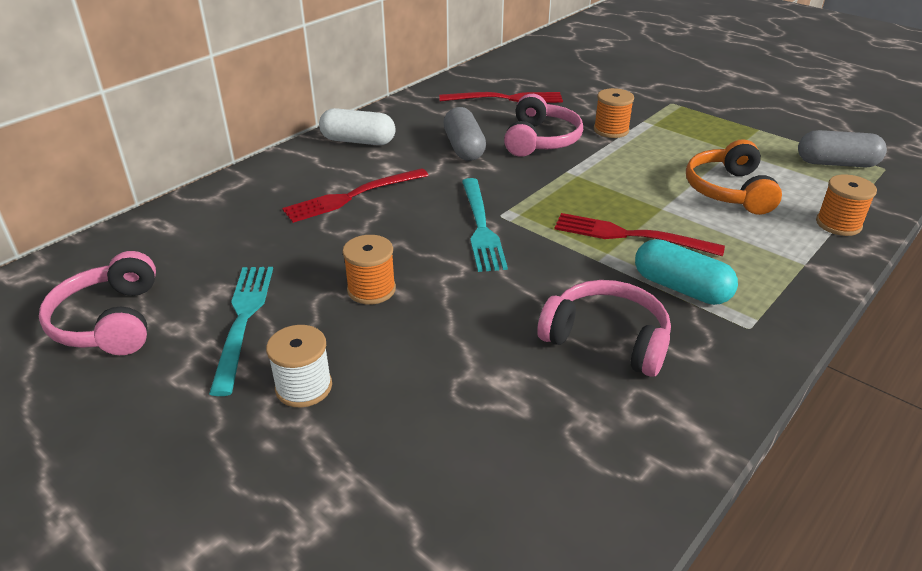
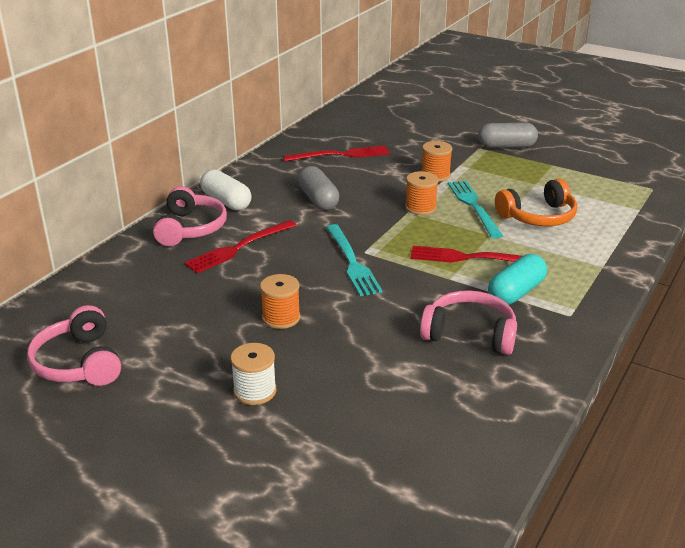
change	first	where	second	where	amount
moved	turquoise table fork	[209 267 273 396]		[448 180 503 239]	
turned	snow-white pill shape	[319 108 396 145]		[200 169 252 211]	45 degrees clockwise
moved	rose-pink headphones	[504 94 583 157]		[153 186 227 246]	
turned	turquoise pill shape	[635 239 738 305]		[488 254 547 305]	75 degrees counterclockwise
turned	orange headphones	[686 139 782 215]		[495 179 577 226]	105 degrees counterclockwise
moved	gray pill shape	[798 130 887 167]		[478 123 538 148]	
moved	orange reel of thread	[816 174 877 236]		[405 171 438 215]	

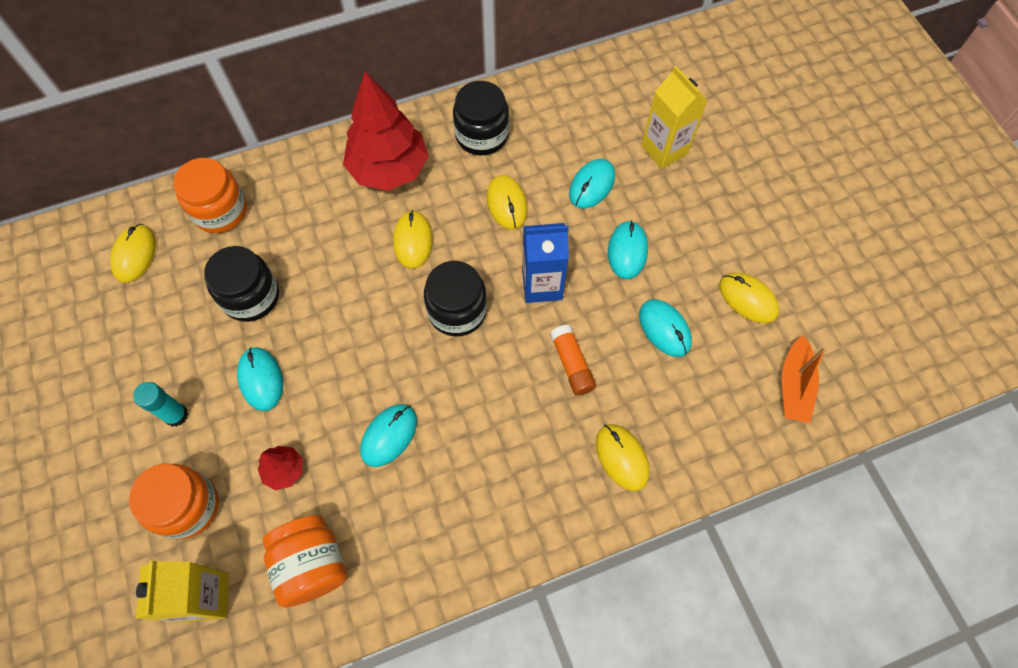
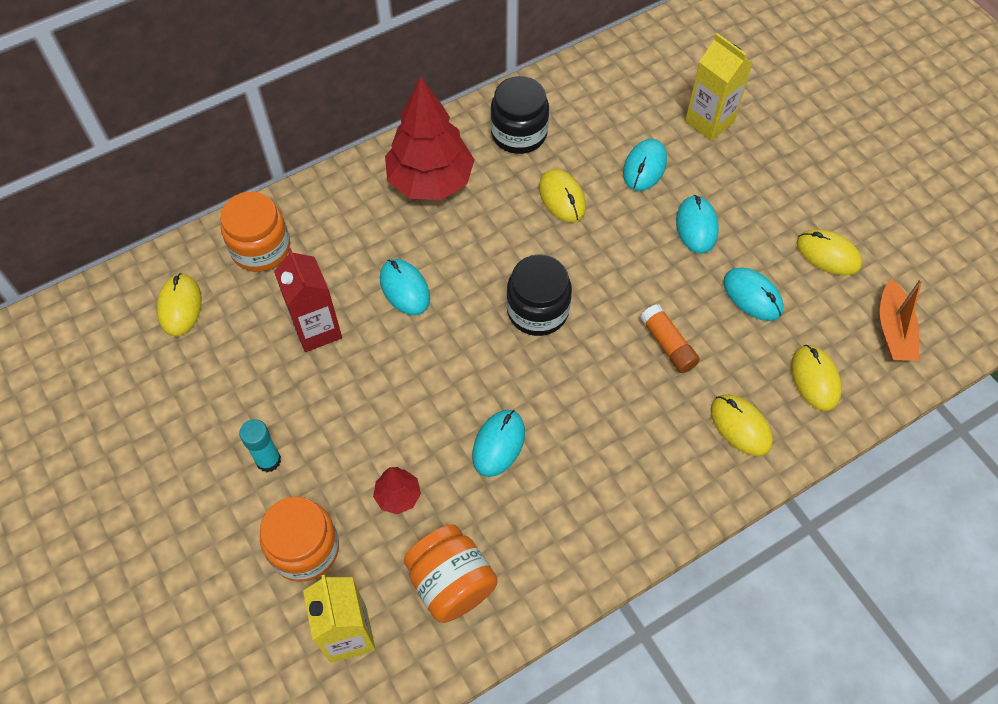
change	first	where	second	where	amount
replaced	ebony jam jar	[204 246 279 322]	red milk carton	[274 248 342 352]	
moved	turquoise computer mouse	[237 347 283 411]		[380 259 430 315]	
moved	bright yellow computer mouse	[393 210 433 269]		[791 345 842 411]	
removed	royal blue milk carton	[522 223 569 303]			

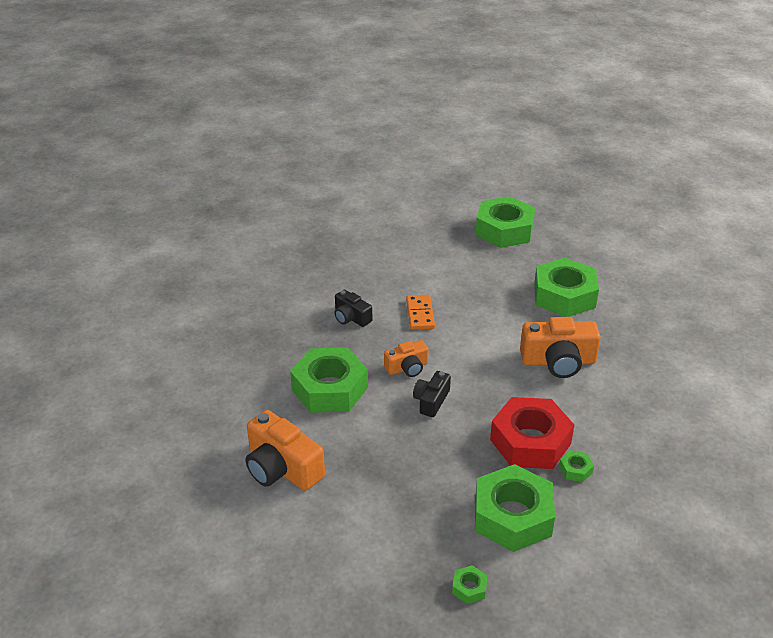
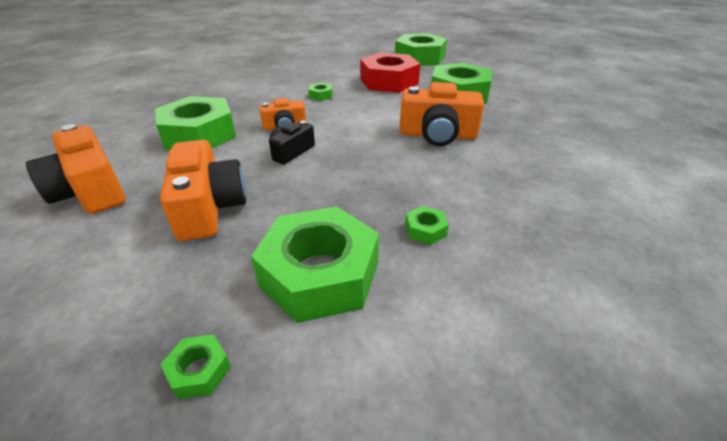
change	first	where	second	where	amount
removed	ebony camera	[334 290 372 327]			
replaced	orange domino tile	[406 295 435 330]	leaf-green hexagon nut	[308 83 333 101]	
moved	red hexagon nut	[490 397 574 469]		[360 52 420 93]	
added			orange camera	[160 140 246 241]	

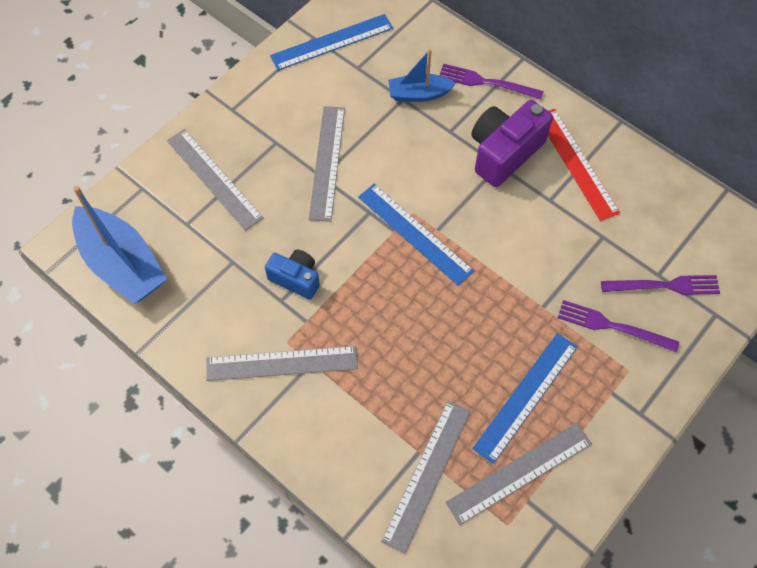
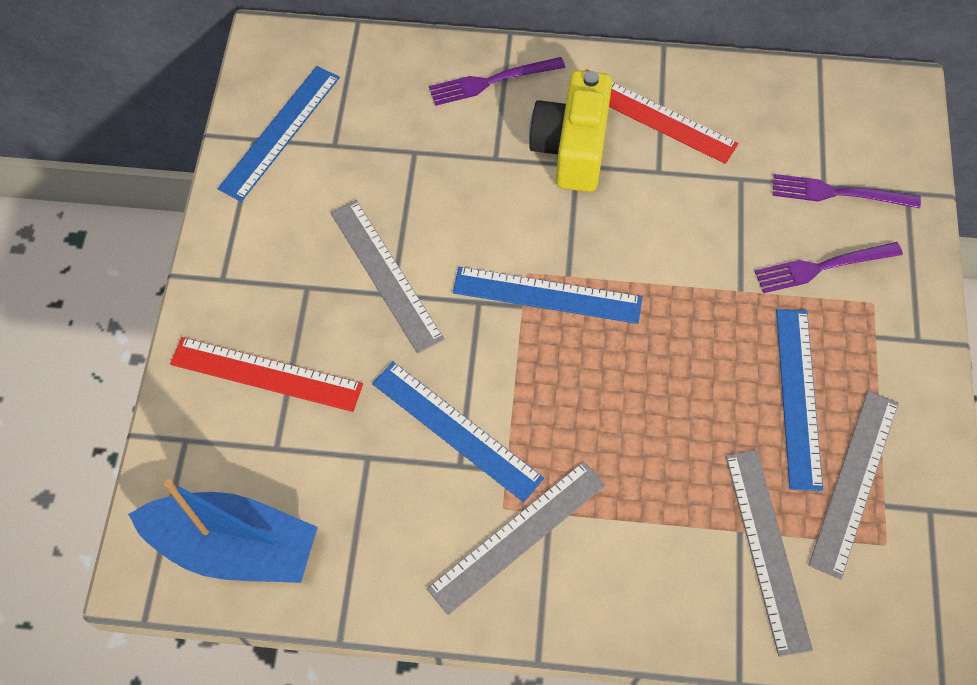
change	first	where	second	where	amount
recoloured	gray ruler	[167 129 264 231]	red ruler	[170 337 363 412]	
replaced	royal blue camera	[265 250 320 300]	royal blue ruler	[372 362 544 502]	
removed	royal blue toy boat	[388 49 456 102]			
recoloured	purple camera	[471 100 553 187]	bright yellow camera	[529 70 612 192]	
turned	purple table fork	[601 275 720 295]		[773 174 921 208]	135 degrees counterclockwise

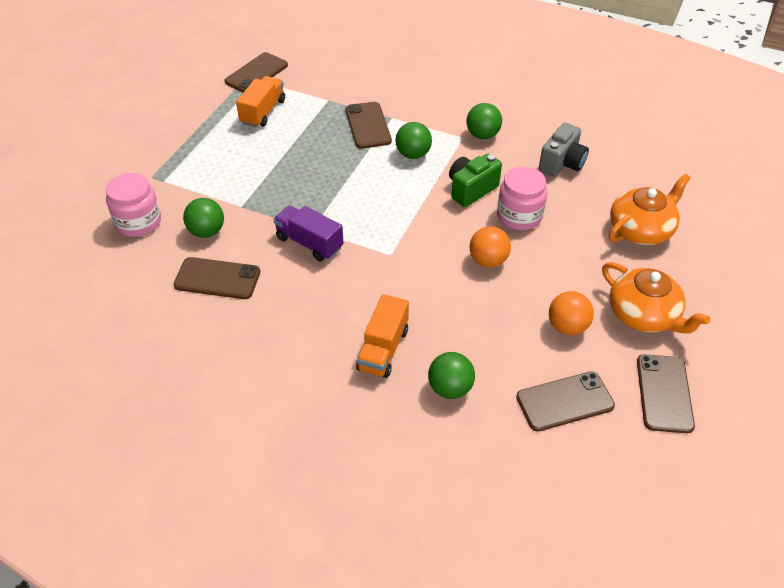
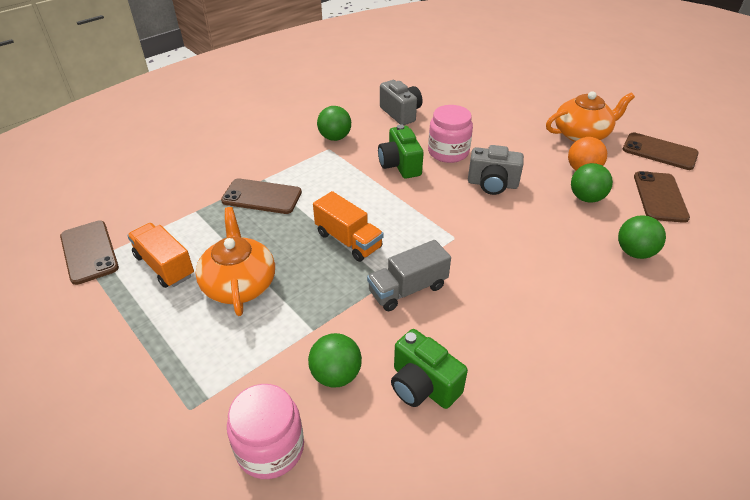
change	first	where	second	where	amount
replaced	dark brown smartphone	[174 257 260 299]	leaf-green camera	[391 329 468 409]	
recoloured	purple lorry	[273 205 344 261]	gray lorry	[367 240 451 311]	
moved	orange lorry	[356 294 409 378]		[313 191 383 262]	
moved	leaf-green sphere	[395 122 432 159]		[571 163 613 203]	
replaced	orange sphere	[470 226 511 268]	gray camera	[468 145 524 195]	
moved	orange china teapot	[609 174 691 245]		[196 207 275 316]	

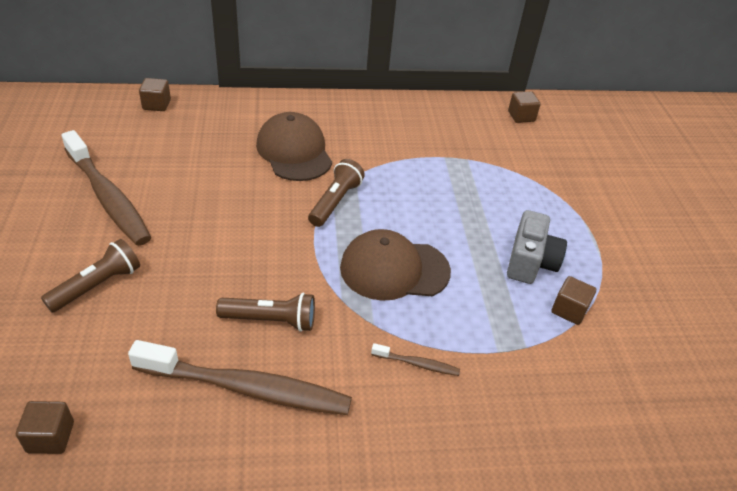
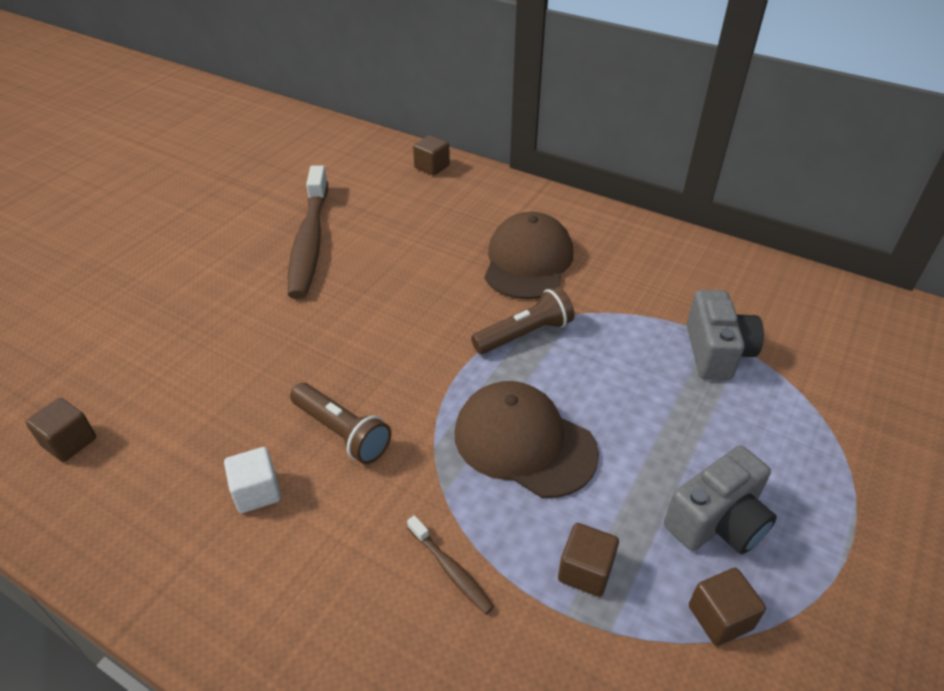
change	first	where	second	where	amount
removed	dark brown torch	[41 239 140 312]			
replaced	dark brown tooth brush	[128 340 352 415]	snow-white cube	[224 447 281 513]	
moved	dark brown cube	[508 91 541 123]		[558 523 619 597]	
added			gray camera	[686 290 764 380]	

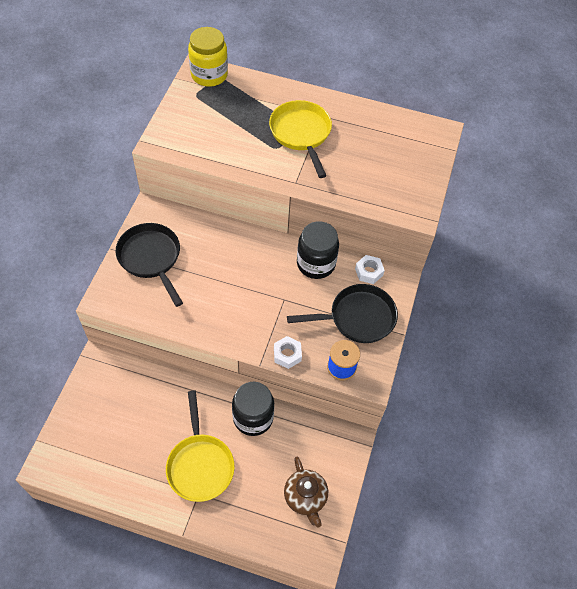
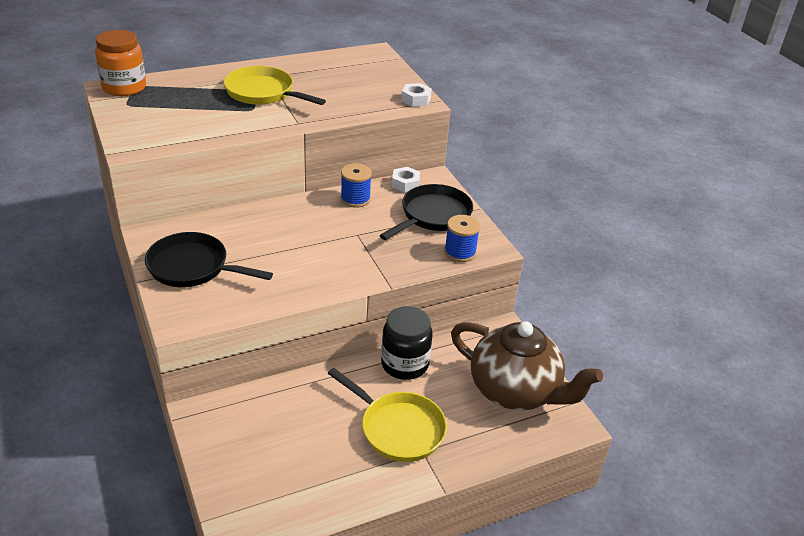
change	first	where	second	where	amount
recoloured	bright yellow jam jar	[188 27 228 87]	orange jam jar	[95 30 146 96]	
moved	snow-white hexagon nut	[274 336 302 369]		[401 83 432 107]	
resized	dark brown china teapot	[284 457 328 528]		[451 321 603 411]	x1.81
replaced	ebony jam jar	[297 221 339 279]	royal blue reel of thread	[341 163 372 208]	

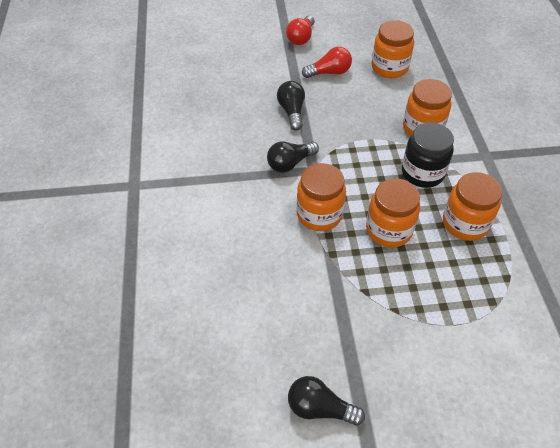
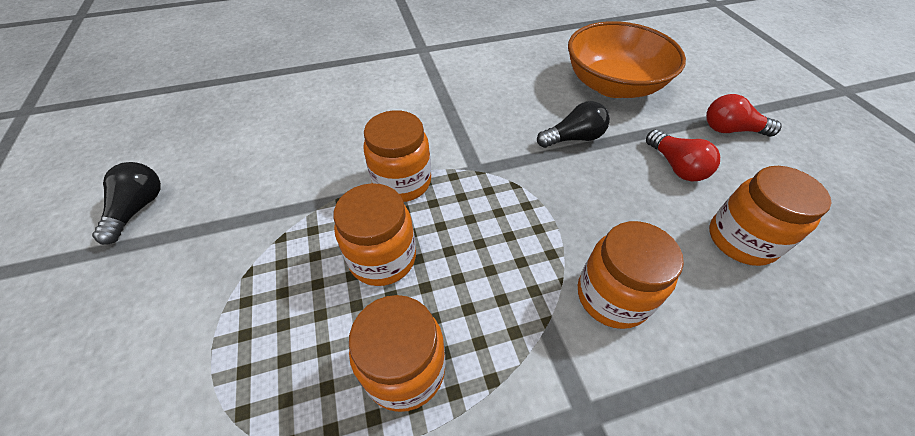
change	first	where	second	where	amount
removed	ebony lightbulb	[267 141 319 173]			
removed	ebony jam jar	[402 122 454 188]			
added			orange serving bowl	[568 21 686 98]	

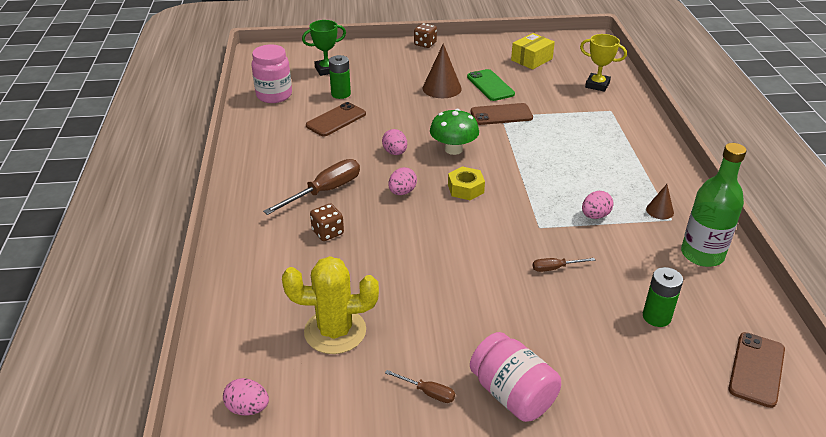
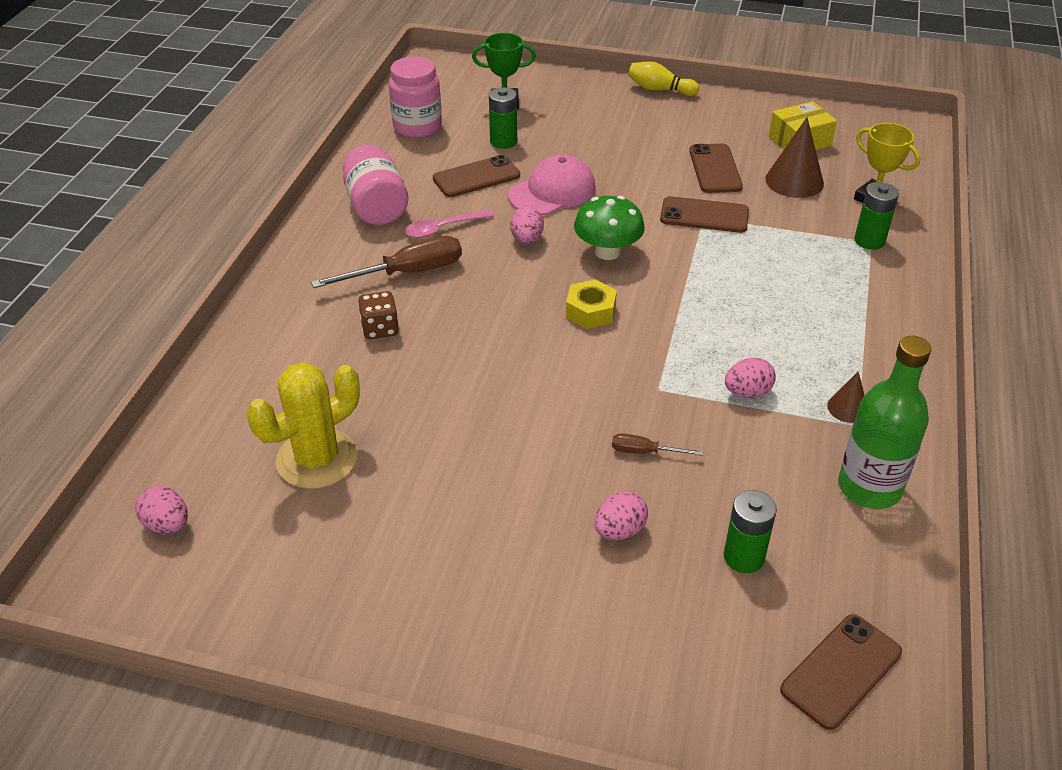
change	first	where	second	where	amount
turned	bright yellow cactus	[282 256 379 354]		[247 362 360 489]	60 degrees counterclockwise
removed	dark brown flat screwdriver	[385 370 455 403]			
moved	rose-pink egg shape	[388 167 417 195]		[594 492 648 540]	
replaced	dark brown dice	[414 23 437 48]	bright yellow bowling pin	[628 61 699 96]	
moved	dark brown cone shape	[423 43 462 98]		[765 117 824 198]	
recoloured	leaf-green smartphone	[467 69 515 101]	dark brown smartphone	[689 144 743 193]	
moved	rose-pink jam jar	[470 332 561 422]		[343 145 408 225]	
added			rose-pink teaspoon	[405 210 494 238]	
added			rose-pink baseball cap	[508 155 596 215]	
added			leaf-green AA battery	[854 182 899 250]	

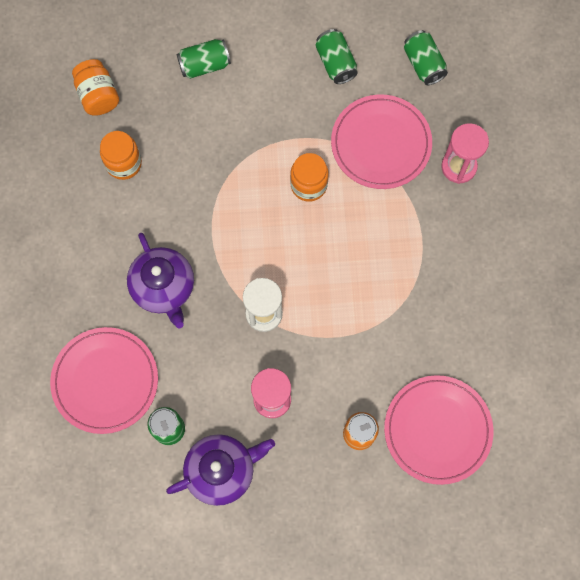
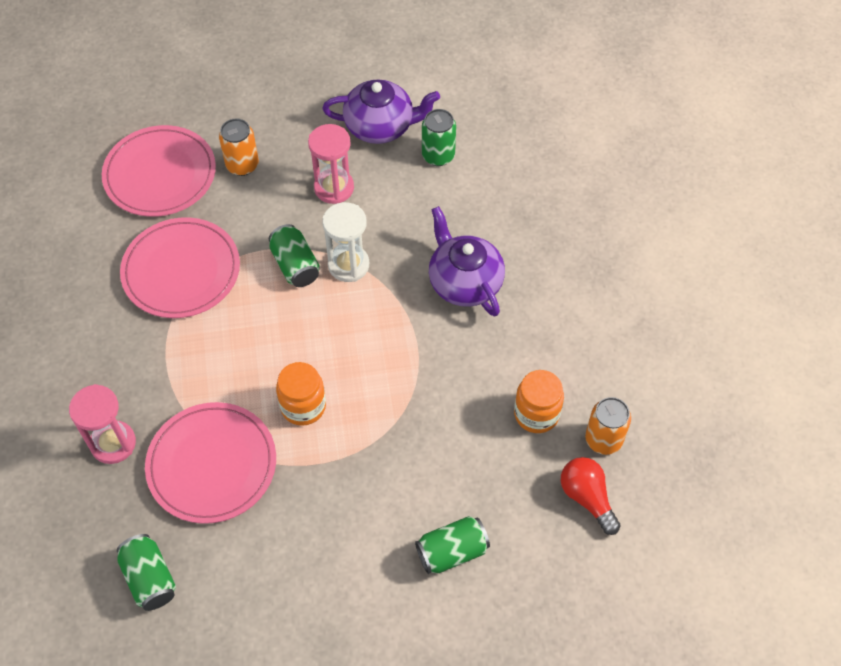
change	first	where	second	where	amount
moved	rose-pink plate	[50 327 158 434]		[120 217 240 318]	
replaced	orange jam jar	[72 59 119 116]	red lightbulb	[561 457 621 535]	
turned	purple china teapot	[166 434 275 506]		[322 80 440 144]	150 degrees counterclockwise
moved	leaf-green soda can	[316 29 358 84]		[269 224 320 287]	
added			orange soda can	[585 397 631 455]	

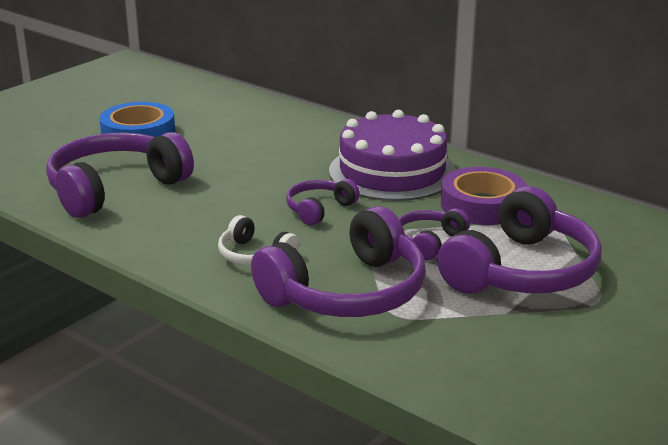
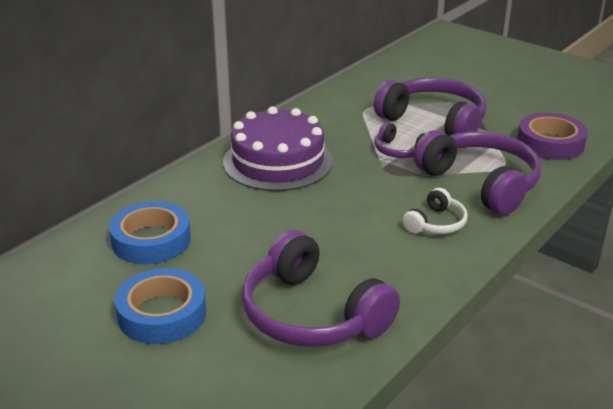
change	first	where	second	where	amount
removed	purple headphones	[286 179 360 225]			
moved	purple tape	[441 167 527 225]		[517 113 588 160]	
added			royal blue tape	[109 201 191 264]	

